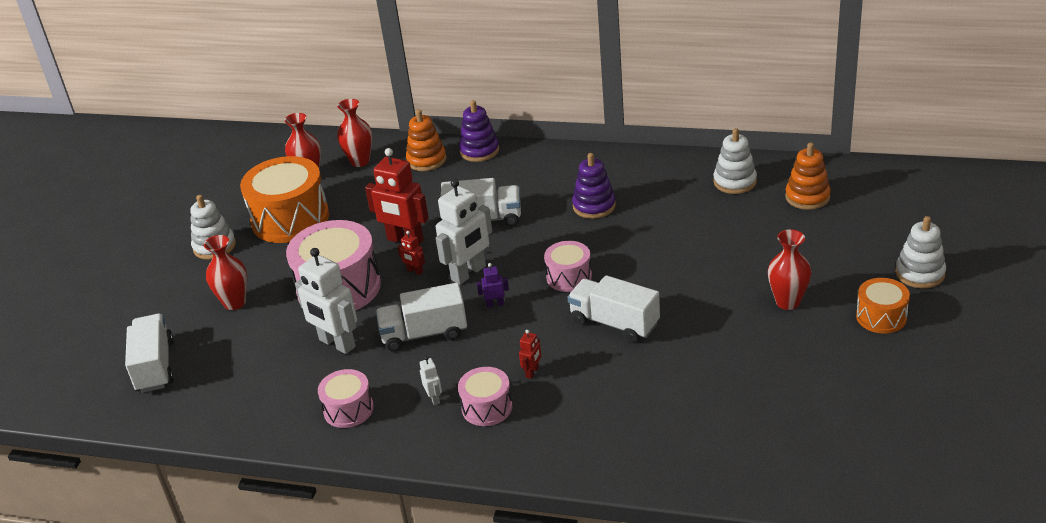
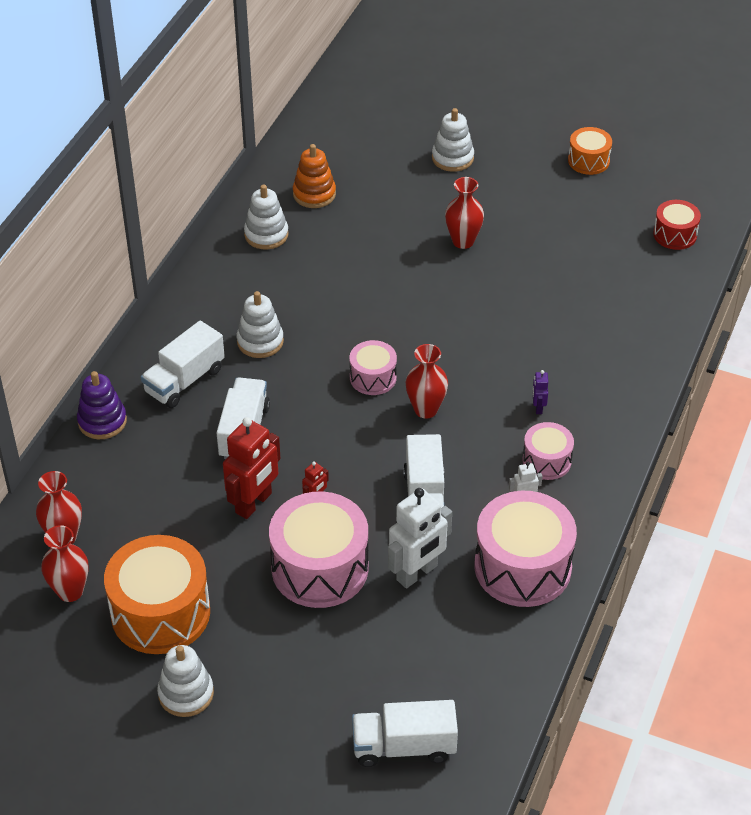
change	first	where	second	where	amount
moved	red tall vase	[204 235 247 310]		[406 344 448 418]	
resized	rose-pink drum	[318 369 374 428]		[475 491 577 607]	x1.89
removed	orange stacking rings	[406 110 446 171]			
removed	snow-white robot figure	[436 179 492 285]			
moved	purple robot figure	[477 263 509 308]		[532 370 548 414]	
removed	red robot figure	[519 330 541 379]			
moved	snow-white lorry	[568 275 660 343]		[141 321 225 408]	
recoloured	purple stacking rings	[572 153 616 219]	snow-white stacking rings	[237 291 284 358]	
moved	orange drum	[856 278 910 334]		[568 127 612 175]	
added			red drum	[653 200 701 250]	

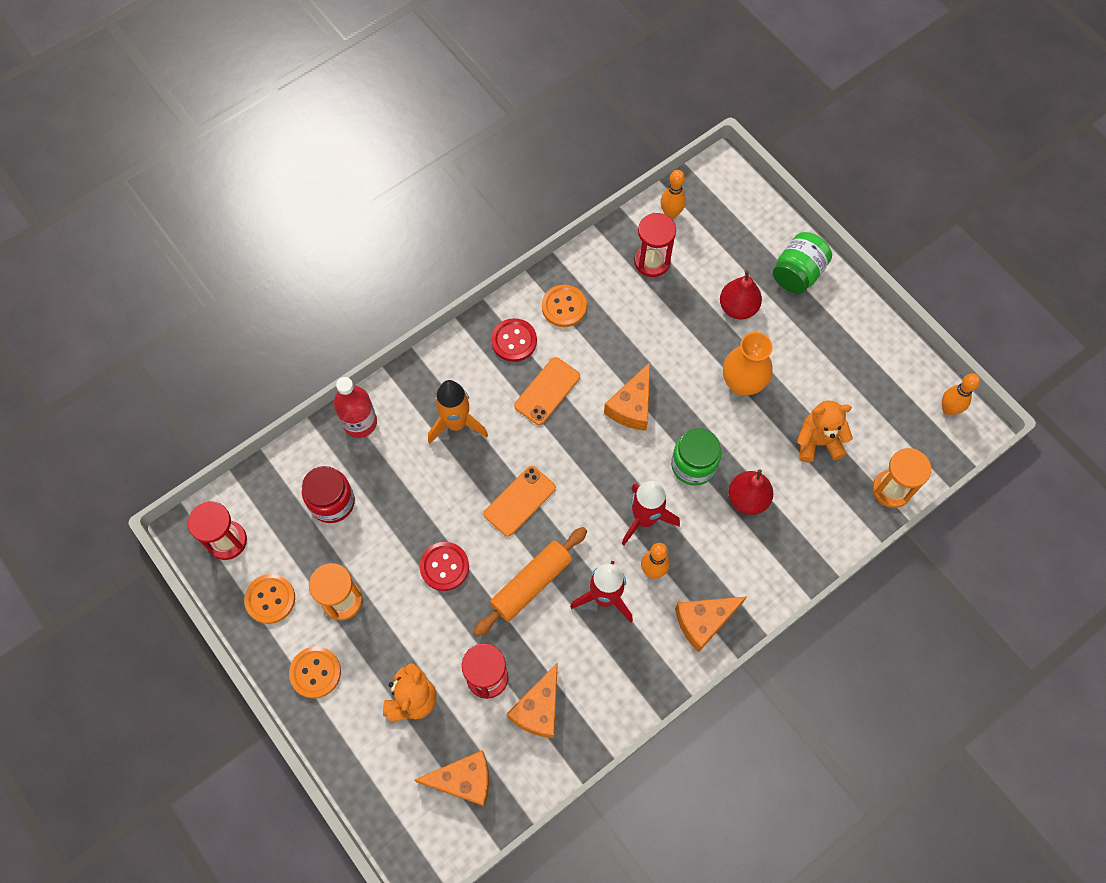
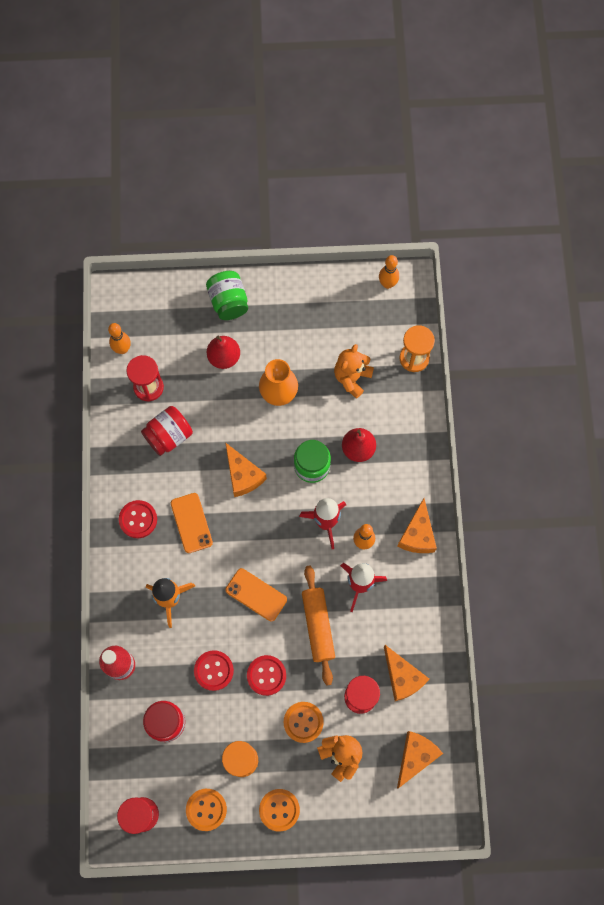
change	first	where	second	where	amount
turned	orange smartphone	[484 466 556 536]		[226 568 287 622]	45 degrees counterclockwise
moved	orange button	[542 285 587 327]		[284 702 324 743]	
added			red jam jar	[141 406 193 456]	
added			red button	[194 650 234 691]	

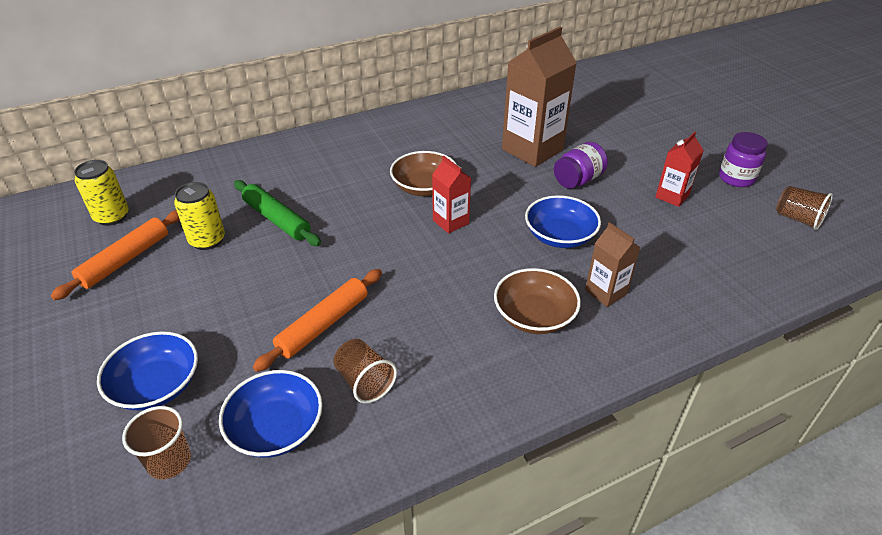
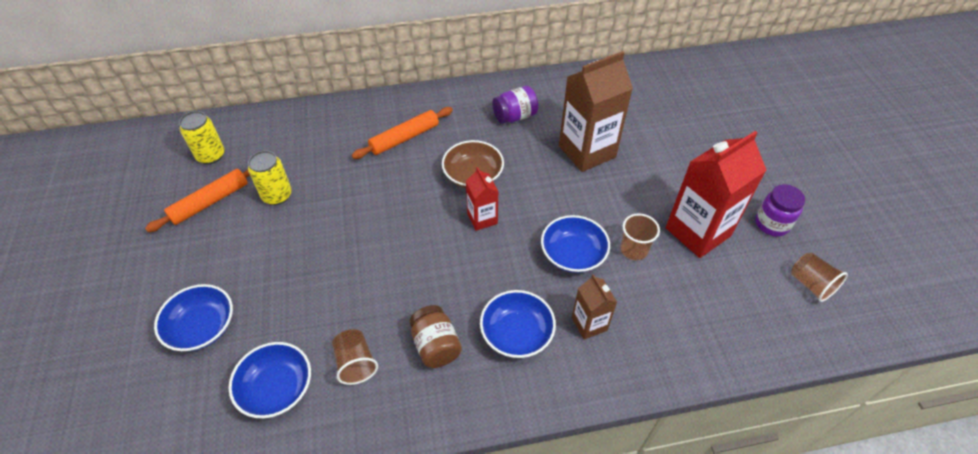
change	first	where	second	where	amount
moved	dark brown tumbler	[122 406 191 480]		[621 213 660 260]	
removed	leaf-green rolling pin	[234 180 321 246]			
moved	orange rolling pin	[253 269 382 372]		[352 107 453 159]	
recoloured	dark brown serving bowl	[494 268 581 334]	royal blue serving bowl	[480 290 556 358]	
moved	purple jam jar	[554 142 608 189]		[492 86 538 124]	
resized	red milk carton	[655 132 704 207]		[666 131 767 258]	x1.92
added			dark brown jam jar	[409 305 462 368]	

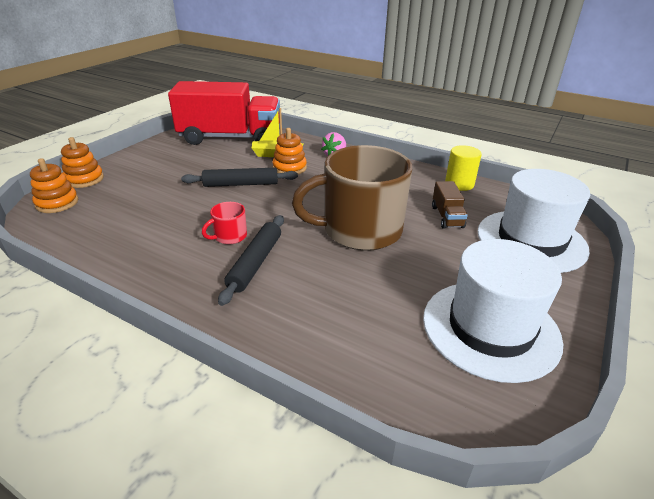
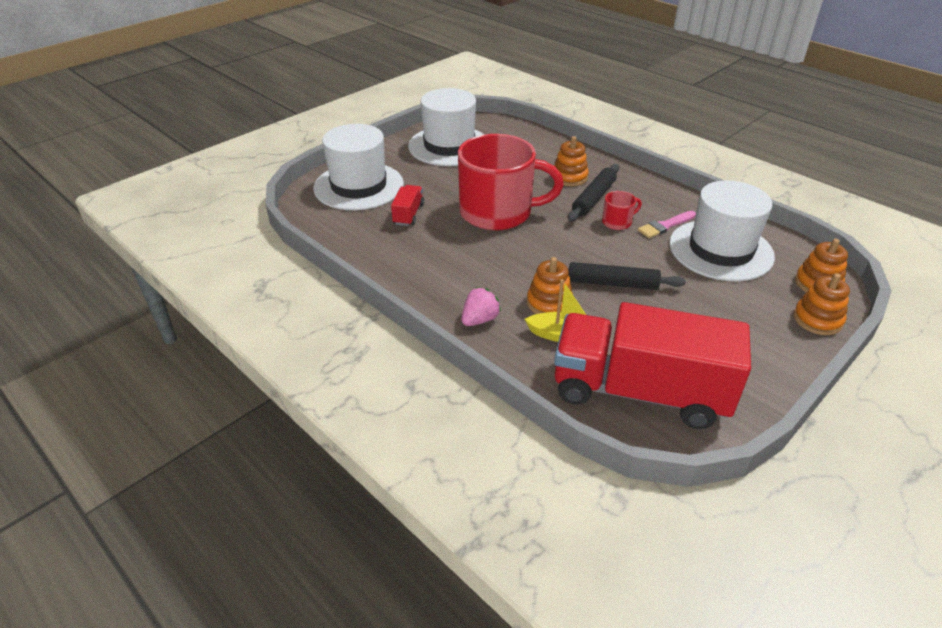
change	first	where	second	where	amount
recoloured	dark brown mug	[292 145 412 251]	red mug	[458 134 564 231]	
recoloured	dark brown lorry	[432 181 468 229]	red lorry	[391 185 424 226]	
removed	bright yellow cylinder shape	[445 145 482 191]			
added			orange stacking rings	[553 136 589 186]	
added			rose-pink paint brush	[638 211 696 238]	
added			snow-white hat	[669 180 775 281]	

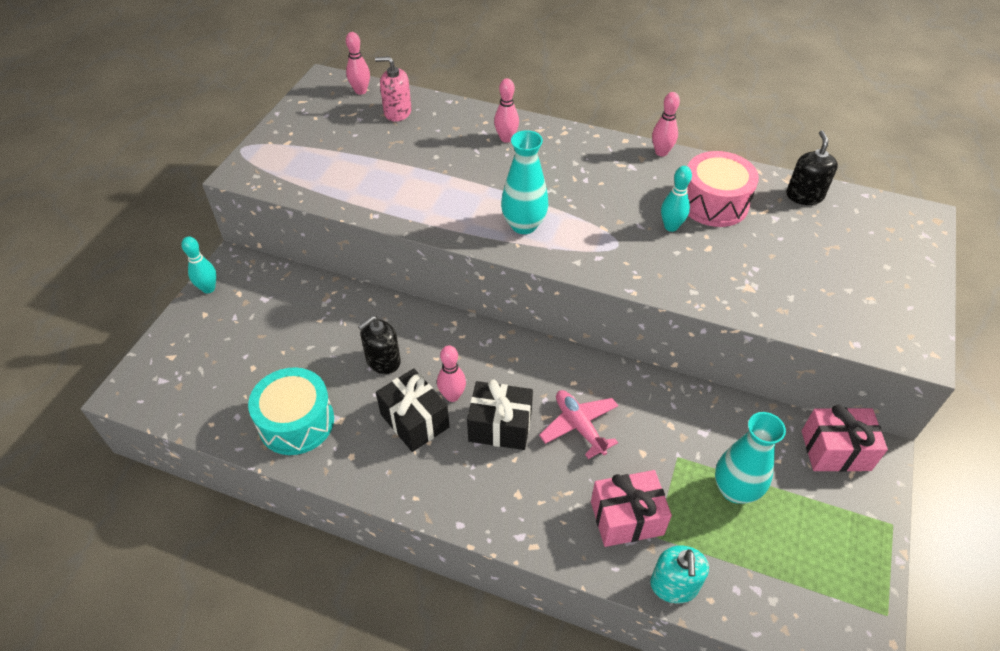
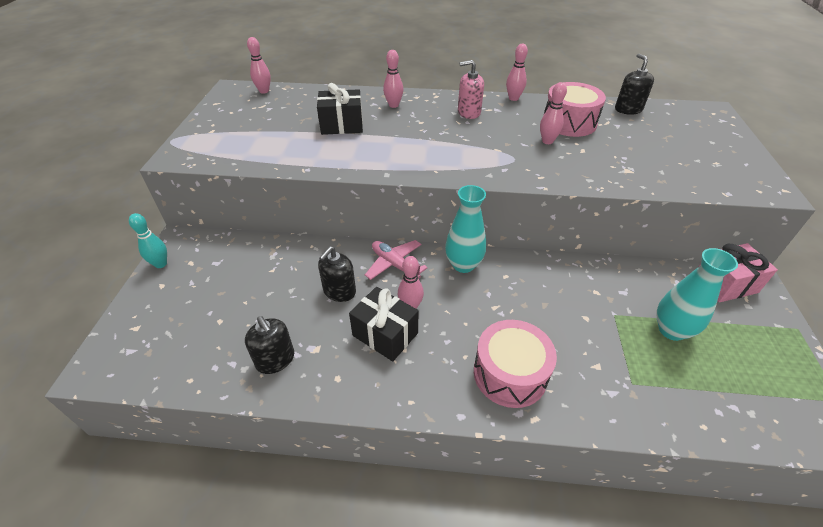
change	first	where	second	where	amount
replaced	turquoise drum	[248 367 334 455]	ebony soap dispenser	[245 316 294 374]	
moved	rose-pink soap dispenser	[375 56 412 122]		[458 60 484 119]	
moved	ebony present	[467 379 533 450]		[317 83 363 135]	
moved	turquoise tall vase	[501 130 548 234]		[445 185 486 273]	
moved	rose-pink aeroplane	[539 390 618 459]		[365 240 428 280]	
removed	rose-pink present	[591 470 672 547]			
removed	turquoise soap dispenser	[650 545 709 603]			
recoloured	turquoise bowling pin	[661 166 692 232]	rose-pink bowling pin	[540 82 567 144]	
added			rose-pink drum	[474 320 557 408]	

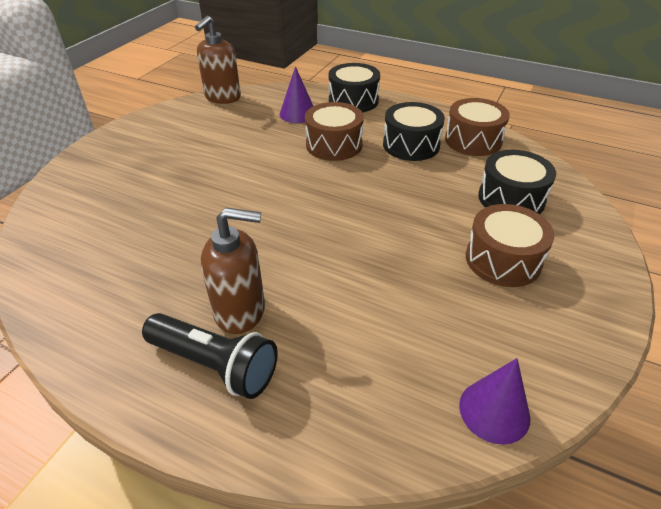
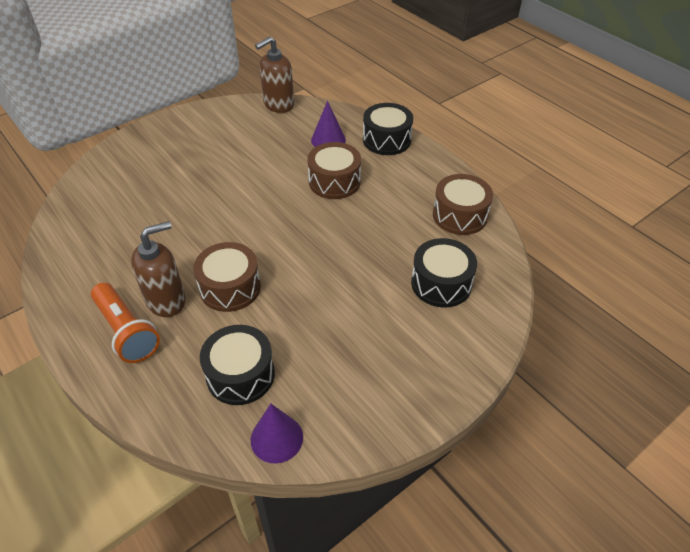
change	first	where	second	where	amount
recoloured	ebony torch	[142 313 278 399]	orange torch	[91 283 160 363]	
turned	dark brown soap dispenser	[201 208 265 334]		[131 221 186 317]	60 degrees counterclockwise
moved	ebony drum	[383 102 445 161]		[200 325 275 405]	
moved	dark brown drum	[466 204 555 287]		[193 242 261 312]	

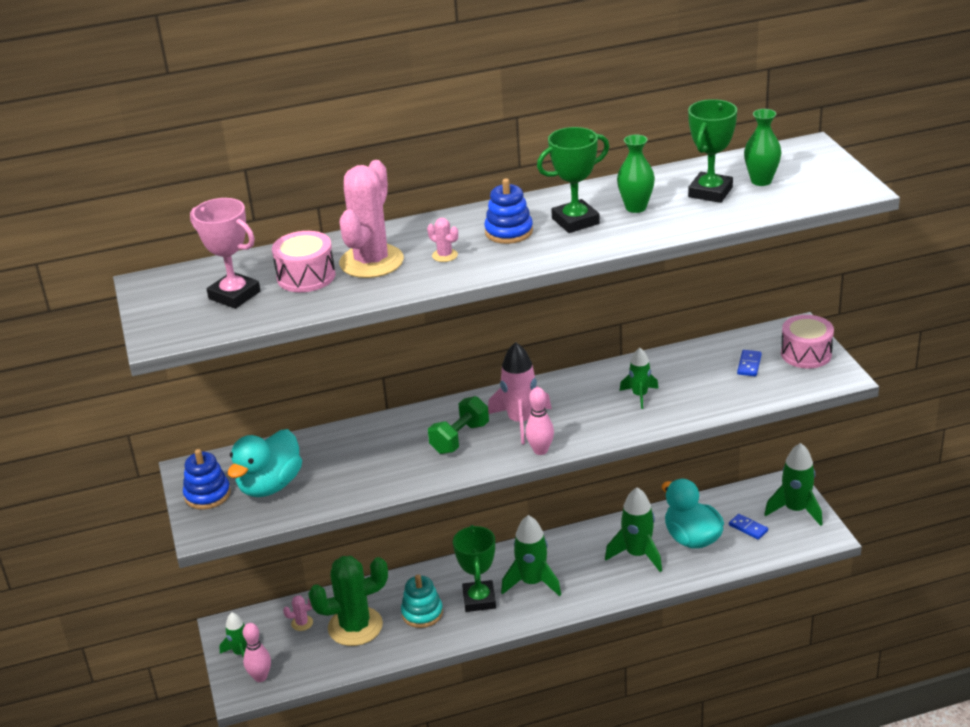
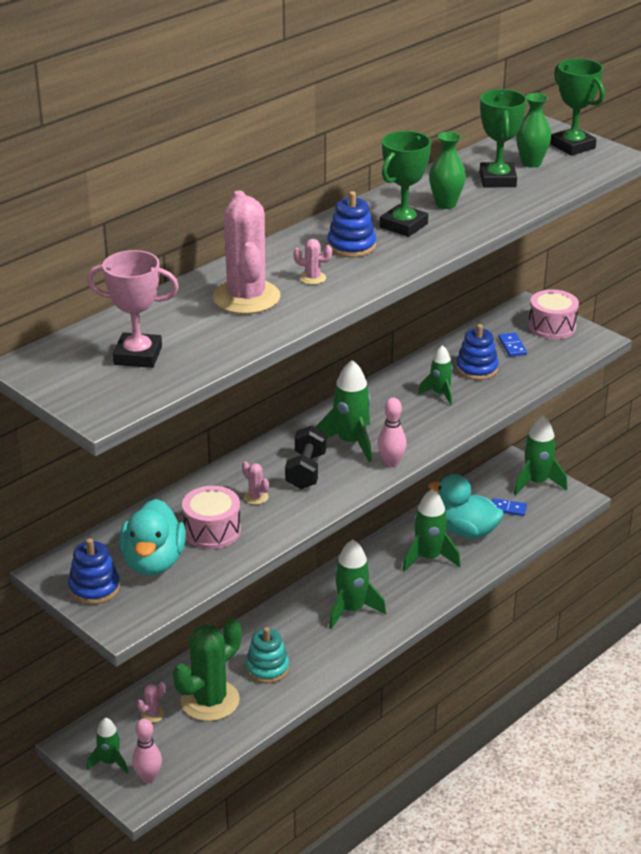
change	first	where	second	where	amount
moved	rose-pink drum	[272 231 336 292]		[182 486 241 549]	
recoloured	leaf-green free weight	[428 396 489 454]	ebony free weight	[285 425 327 489]	
moved	leaf-green prize cup	[453 525 496 612]		[551 59 605 156]	
recoloured	rose-pink rocket	[488 342 552 444]	leaf-green rocket	[316 360 372 462]	
added			rose-pink cactus	[242 461 269 505]	
added			royal blue stacking rings	[456 324 499 380]	

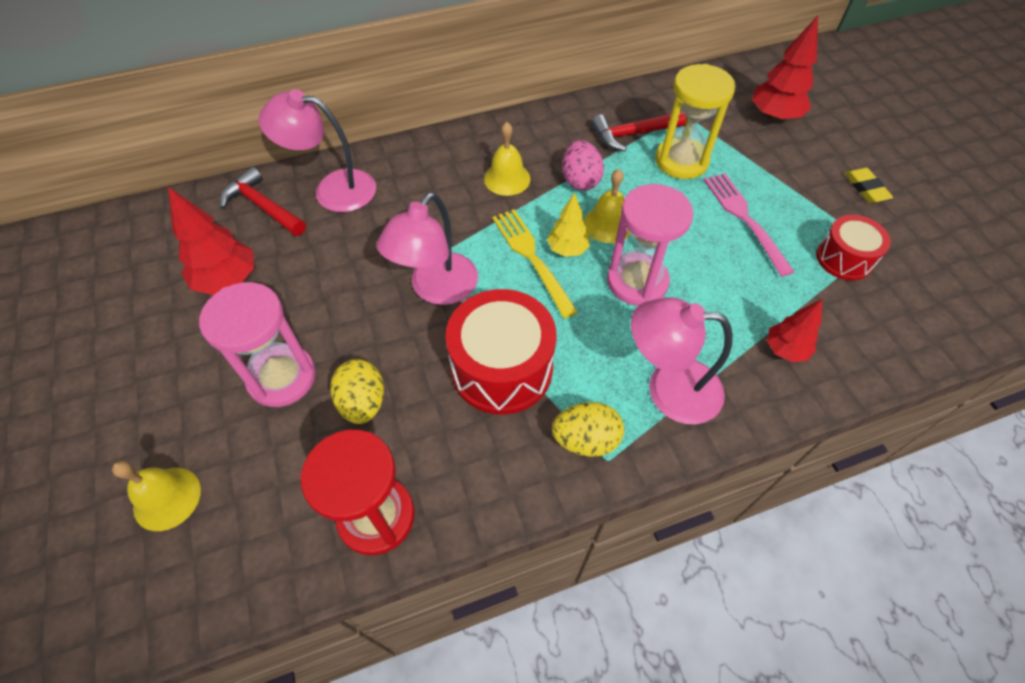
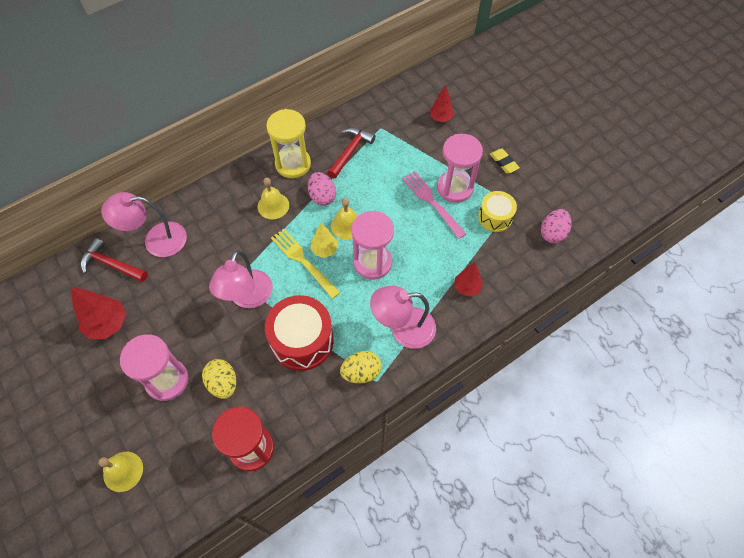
change	first	where	second	where	amount
turned	red claw hammer	[591 111 687 152]		[327 128 376 178]	150 degrees clockwise
moved	bright yellow hourglass	[655 64 736 179]		[266 109 311 178]	
resized	red fir tree	[752 16 818 121]		[430 86 454 122]	x0.64
recoloured	red drum	[816 215 891 280]	bright yellow drum	[478 191 517 232]	
added			rose-pink hourglass	[437 134 483 203]	
added			rose-pink egg shape	[541 209 571 244]	

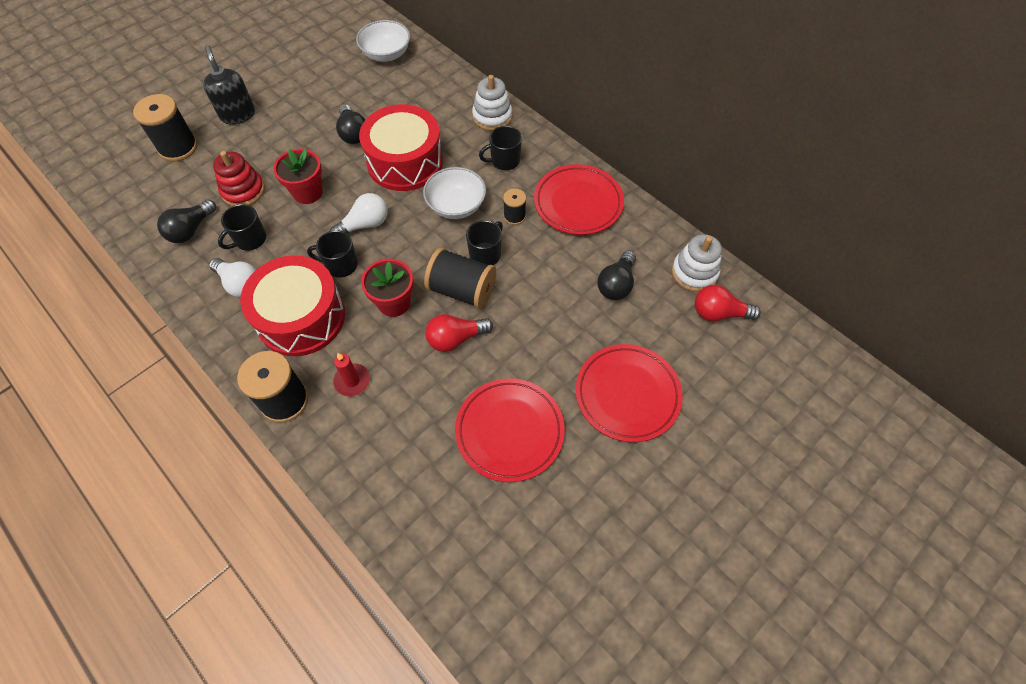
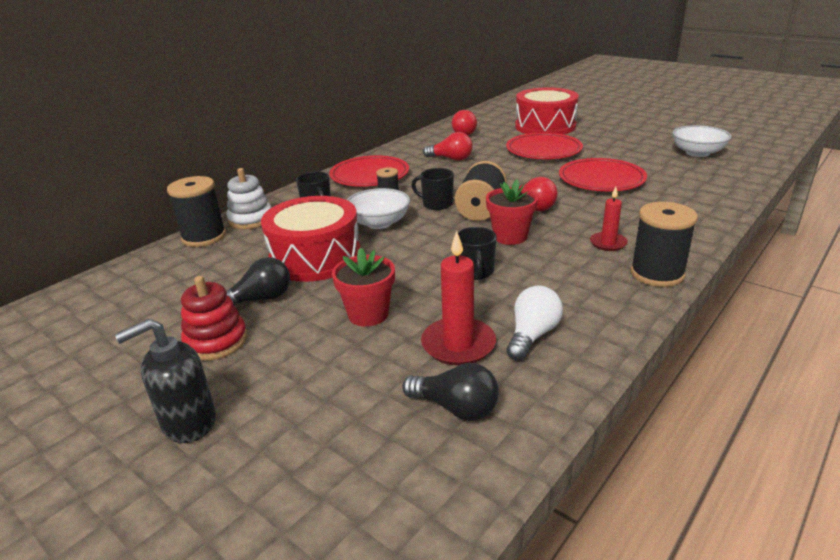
change	first	where	second	where	amount
moved	ebony reel of thread	[133 94 198 162]		[167 176 226 247]	
moved	red stacking rings	[213 151 265 206]		[181 276 247 360]	
replaced	ebony mug	[218 204 266 251]	red candle	[421 231 496 365]	
moved	red drum	[240 255 345 356]		[515 87 579 135]	
removed	snow-white lightbulb	[330 193 388 233]			
moved	snow-white serving bowl	[356 20 410 62]		[672 125 732 157]	
recoloured	ebony lightbulb	[597 250 636 300]	red lightbulb	[423 132 473 161]	
removed	snow-white stacking rings	[672 234 722 292]			

